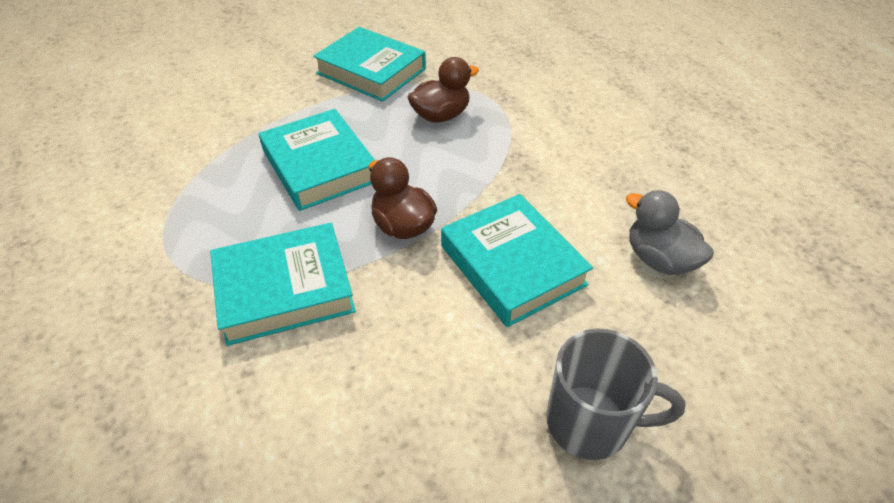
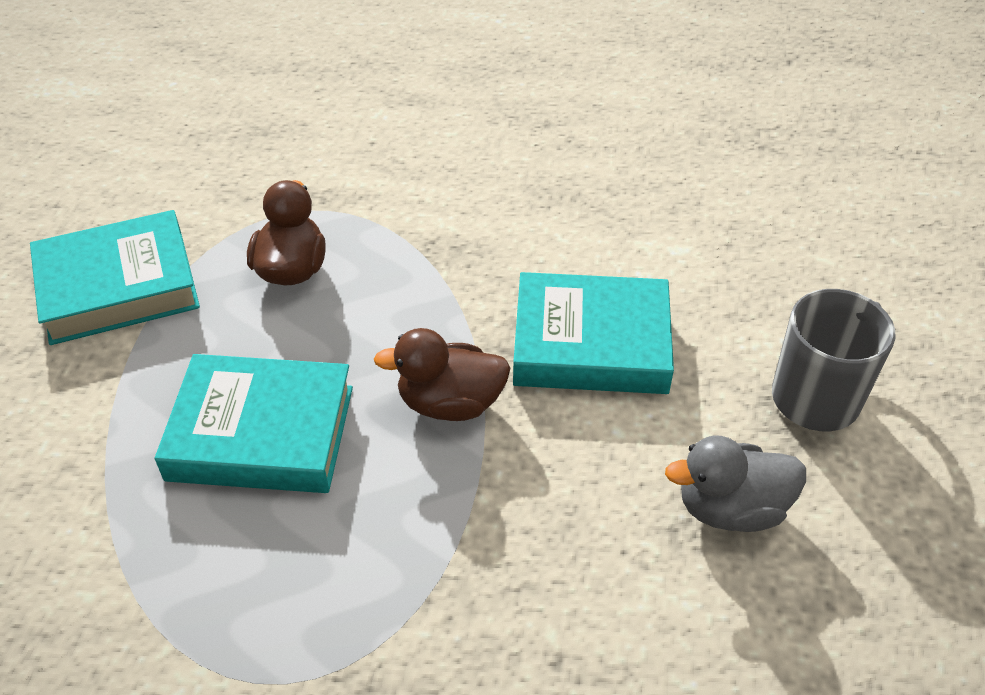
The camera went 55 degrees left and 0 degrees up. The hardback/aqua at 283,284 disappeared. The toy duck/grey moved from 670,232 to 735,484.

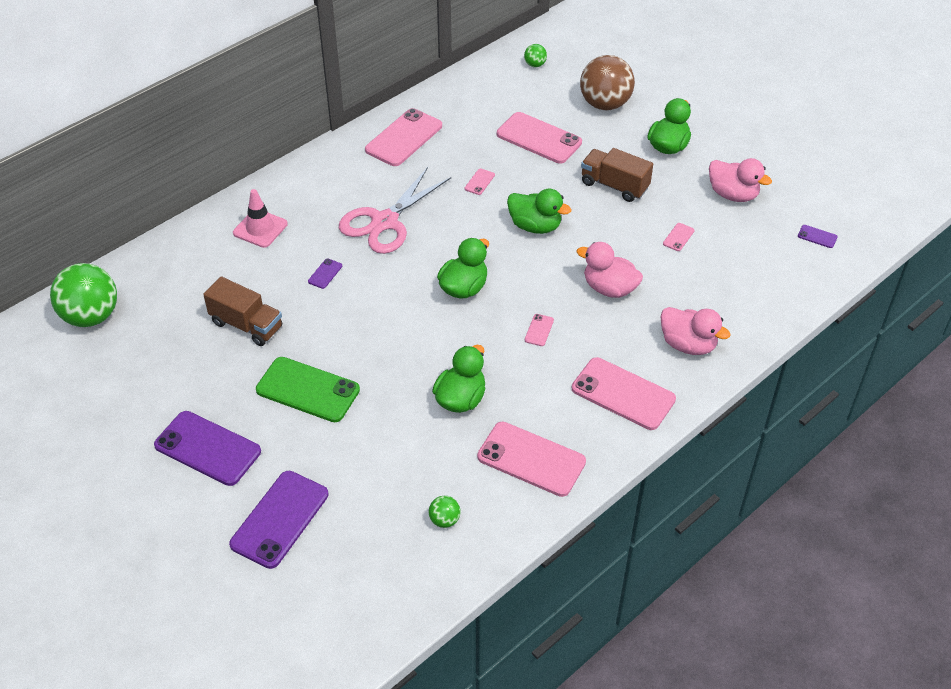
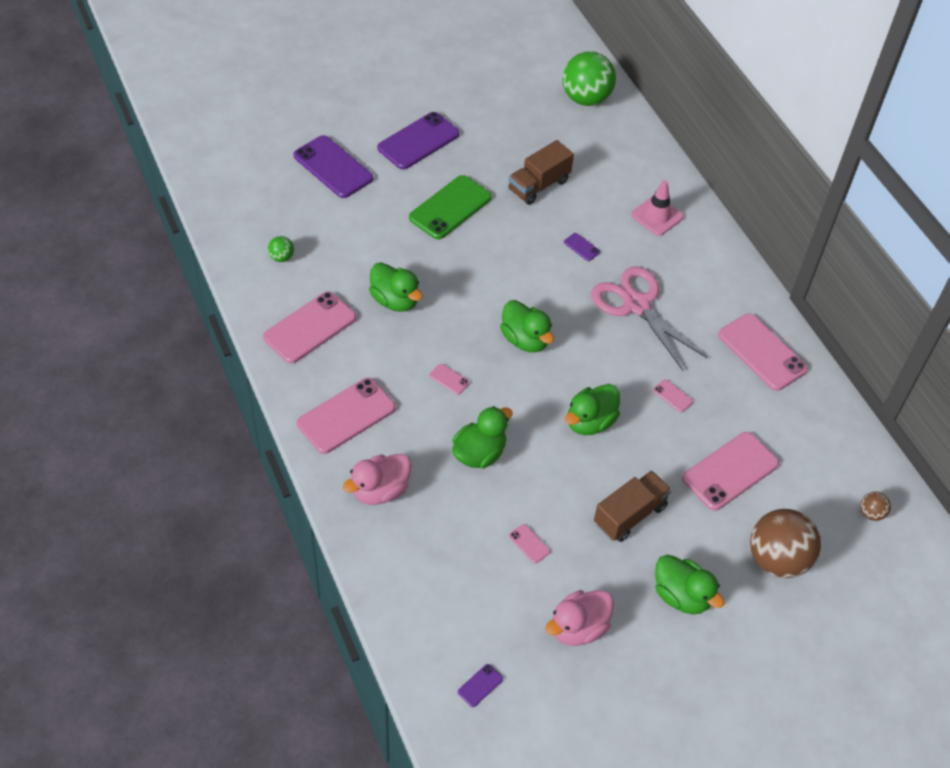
The camera went 105 degrees right and 5 degrees up. The play ball/green at 535,55 became the play ball/russet at 875,506. The toy duck/rosy at 610,270 became the toy duck/green at 482,437.

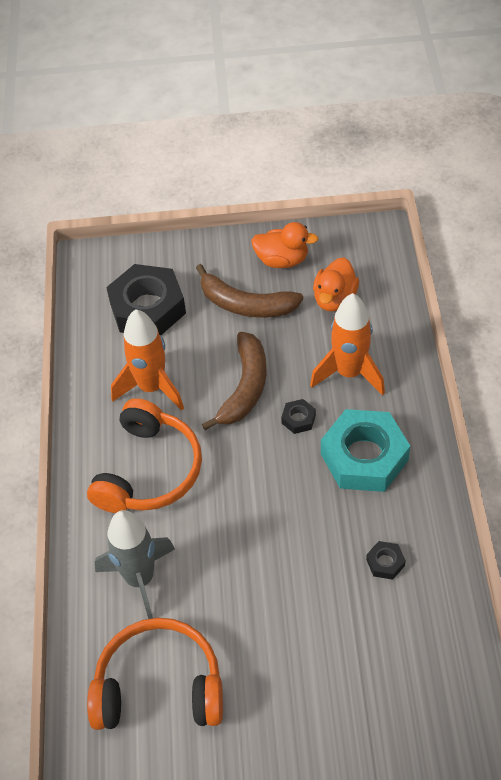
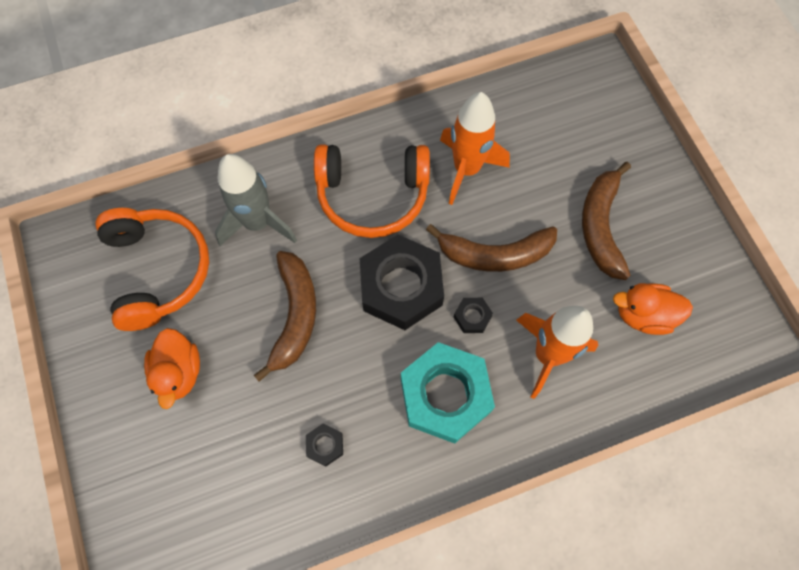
The camera went 70 degrees right and 15 degrees up. The banana/russet at 285,316 appeared. The hexagon nut/ebony moved from 146,299 to 402,282. The toy duck/orange-coloured moved from 284,245 to 172,368.

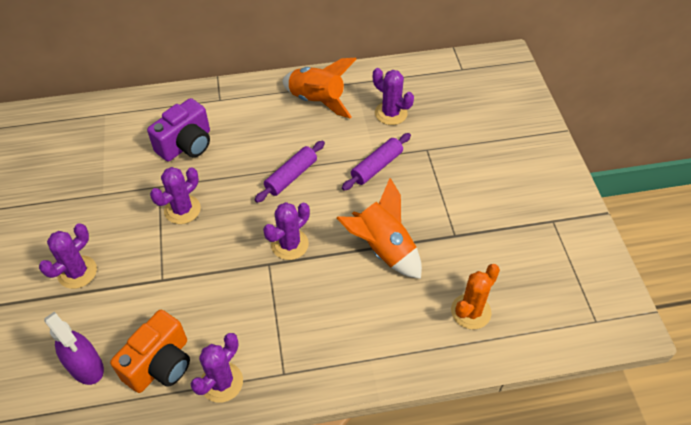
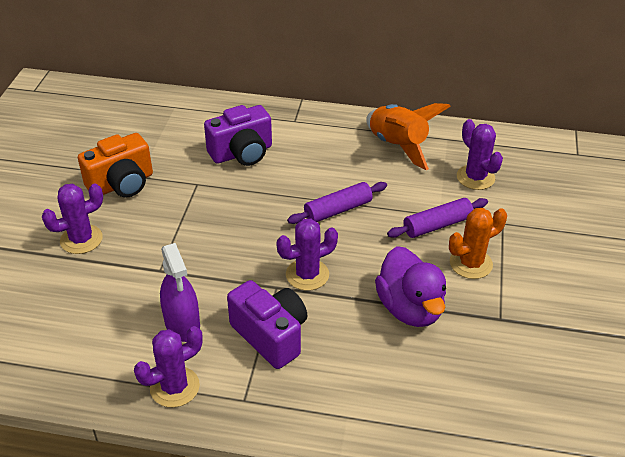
The camera went 20 degrees right and 10 degrees down. The prickly plant/purple at 175,195 disappeared. The photo camera/purple at 267,324 appeared. The sprayer/purple moved from 74,348 to 180,292. The photo camera/orange-coloured moved from 150,351 to 115,165. The prickly plant/orange-coloured moved from 475,296 to 478,243. The toy rocket/orange-coloured at 379,228 was replaced by the toy duck/purple at 410,286.

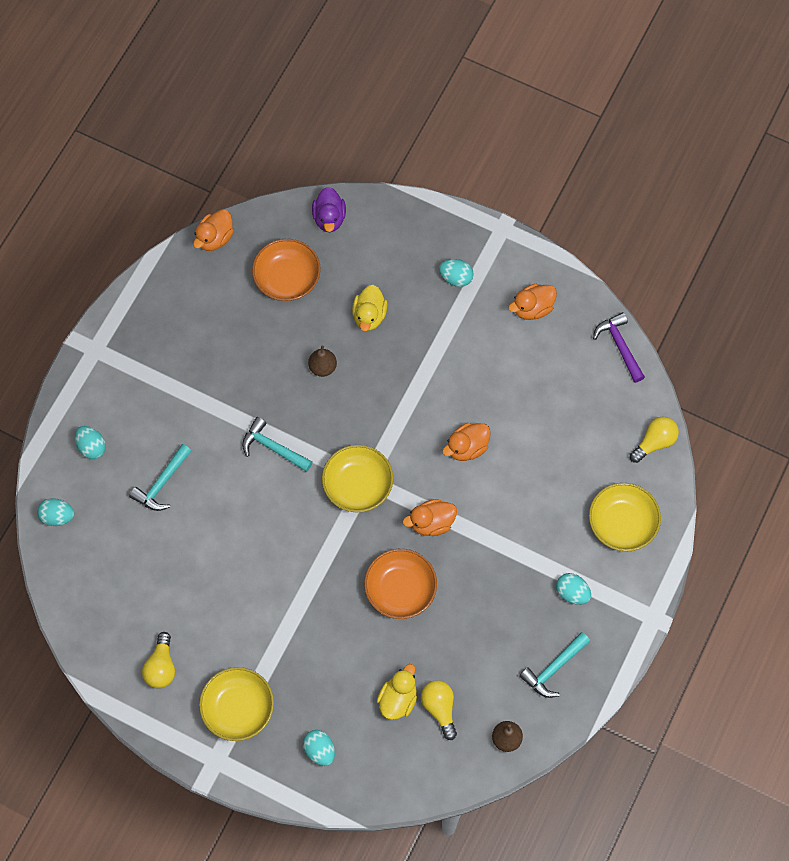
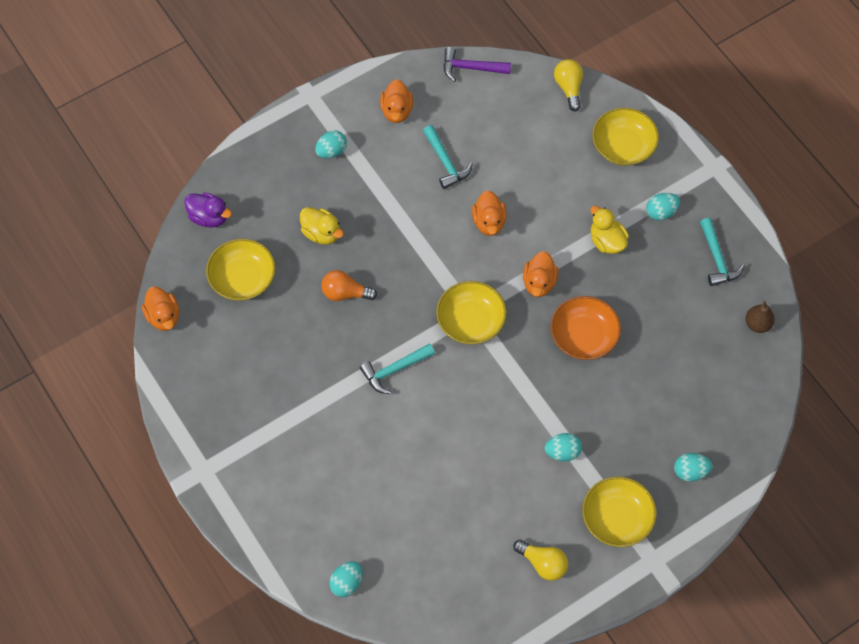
The camera went 60 degrees left and 5 degrees down. The light bulb/yellow at 439,710 disappeared. The egg shape/aqua moved from 90,442 to 563,447. The claw hammer/aqua moved from 160,477 to 448,157. The toy duck/yellow moved from 397,692 to 609,230. The pear fruit/russet at 322,361 was replaced by the light bulb/orange-coloured at 349,285. The serving bowl/orange-coloured at 286,270 became the serving bowl/yellow at 241,270.

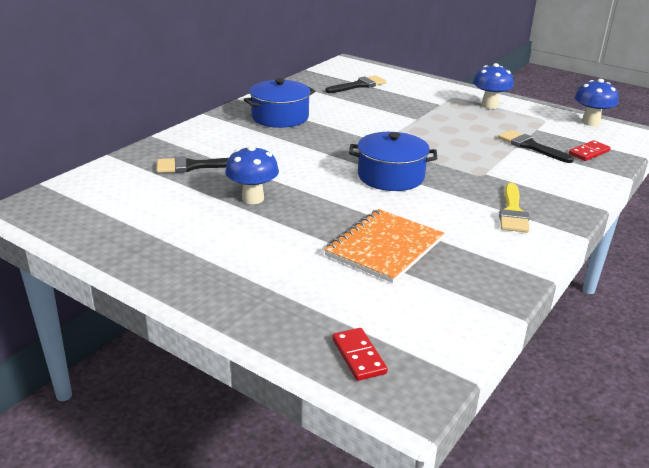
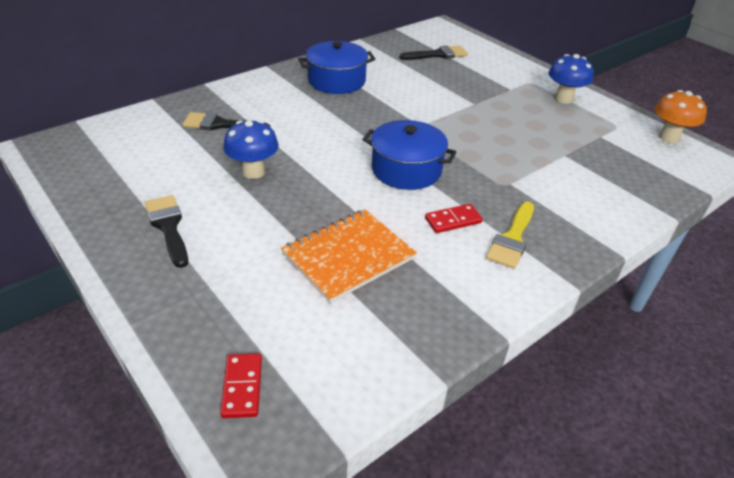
The camera went 15 degrees right and 10 degrees up. The paint brush/ebony moved from 536,146 to 166,231. The domino tile/red moved from 589,150 to 454,218. The mushroom/blue at 597,102 became the mushroom/orange-coloured at 681,116.

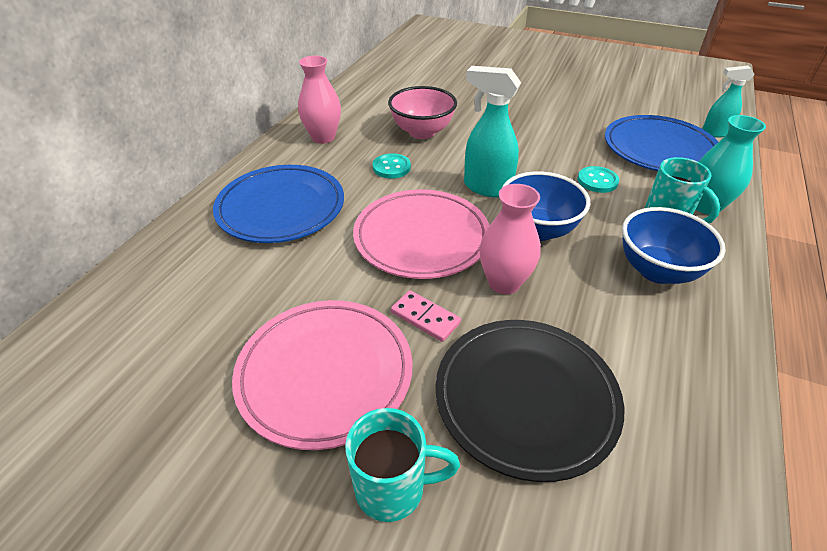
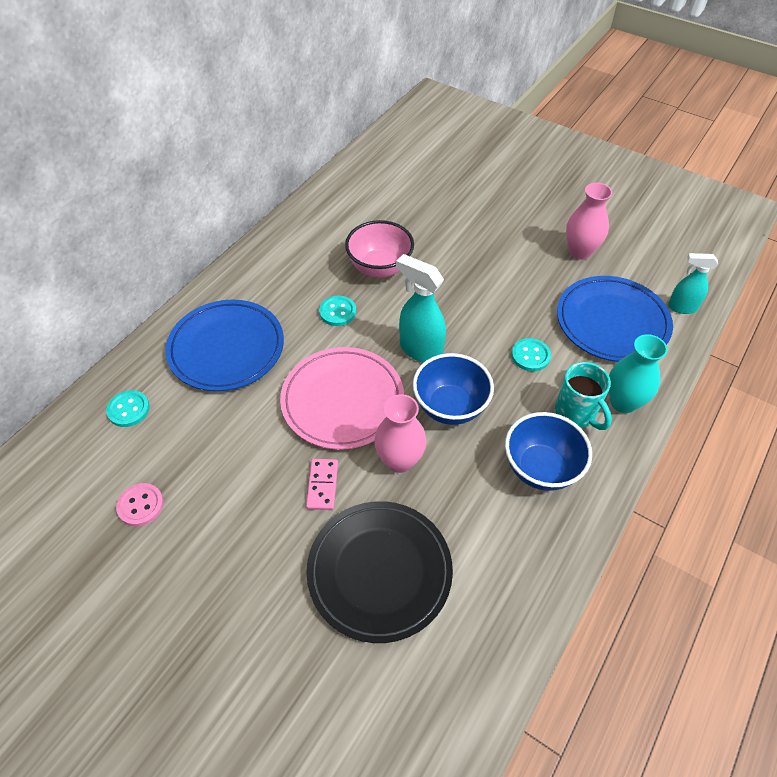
The camera went 10 degrees right and 10 degrees up. The dinner plate/rosy at 322,375 disappeared. The coffee mug/aqua at 402,465 disappeared. The shirt button/aqua at 128,408 appeared. The shirt button/rosy at 140,505 appeared. The tall vase/rosy moved from 319,100 to 589,221. The domino tile/rosy at 426,316 turned 45 degrees clockwise.

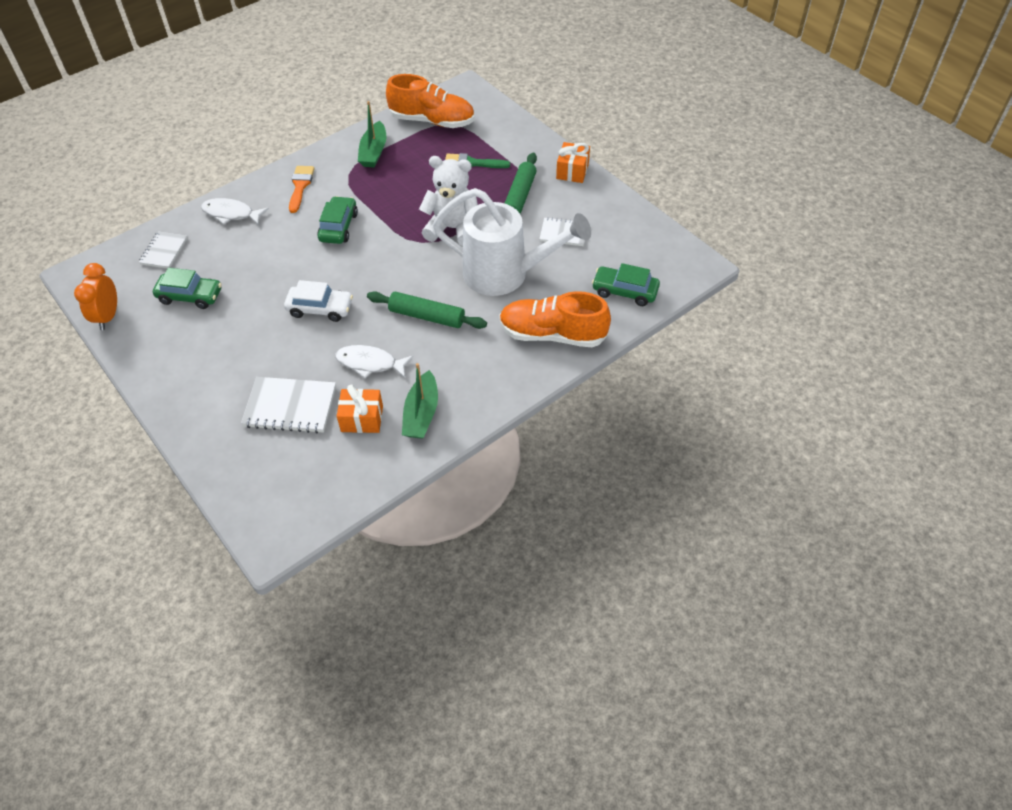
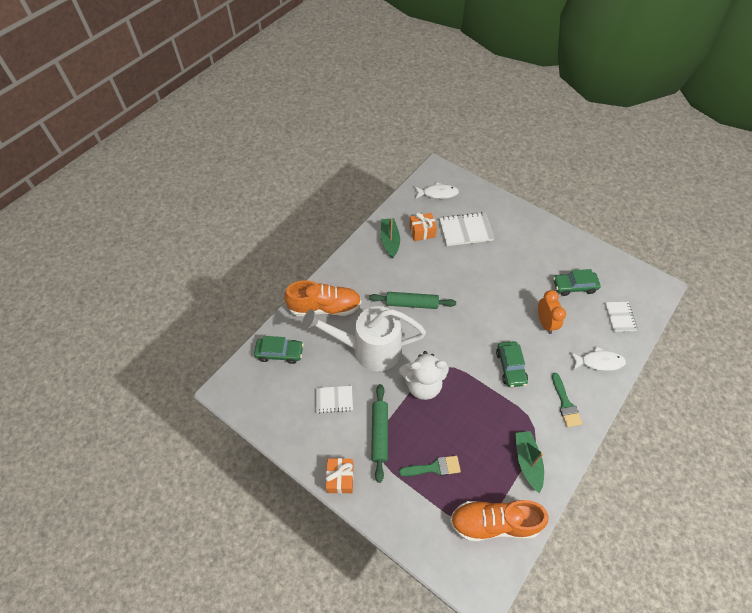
The camera went 165 degrees right and 5 degrees up. The car/pure white at 318,301 disappeared. The alarm clock/orange-coloured moved from 95,296 to 552,312. The fish figure/pure white moved from 374,361 to 436,190. The paint brush/orange-coloured at 302,189 became the paint brush/green at 567,400.

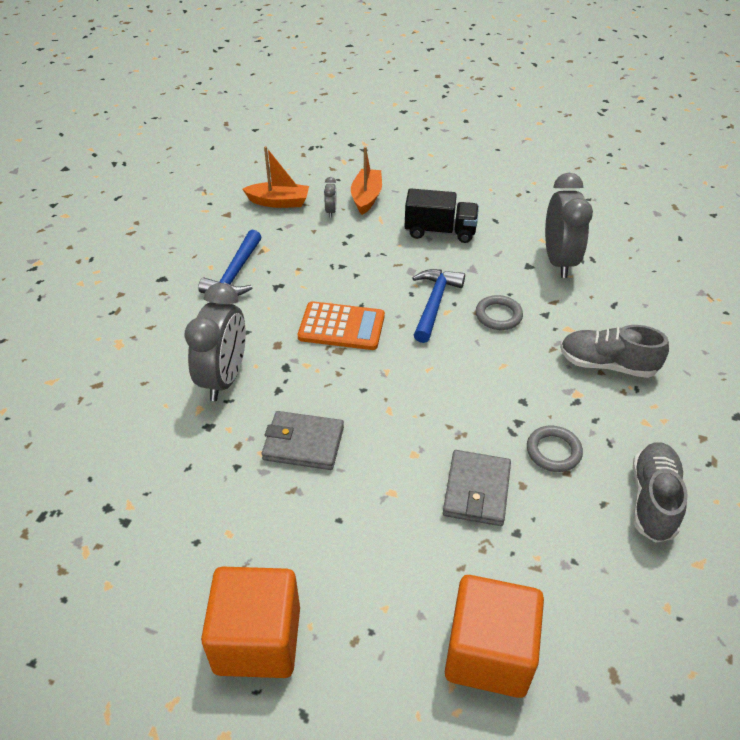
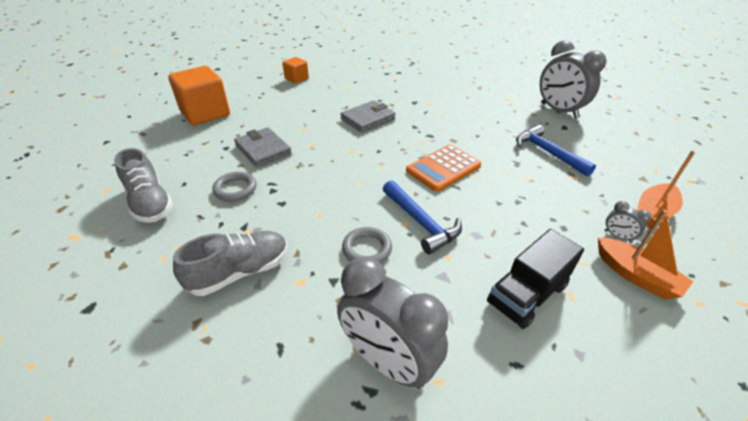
The camera went 130 degrees right and 5 degrees down. The alarm clock/grey moved from 215,342 to 573,79. The solid cube/orange-coloured at 250,622 changed to 0.53 times the size.

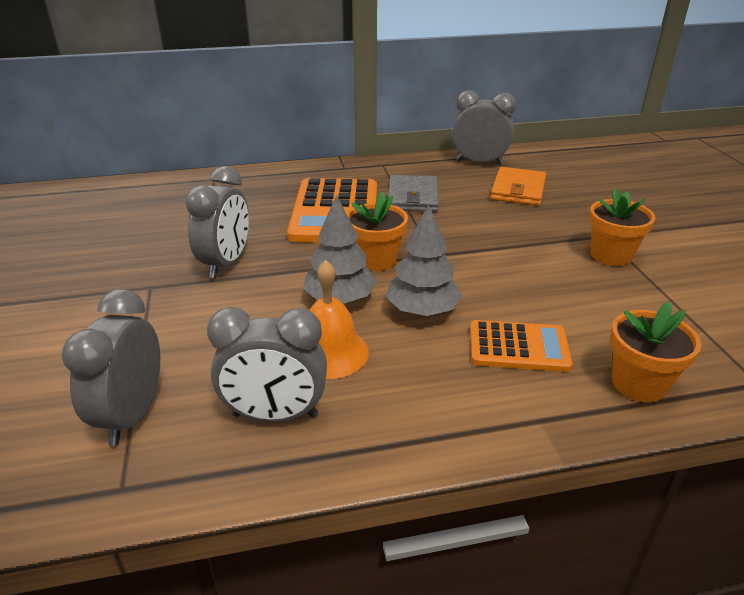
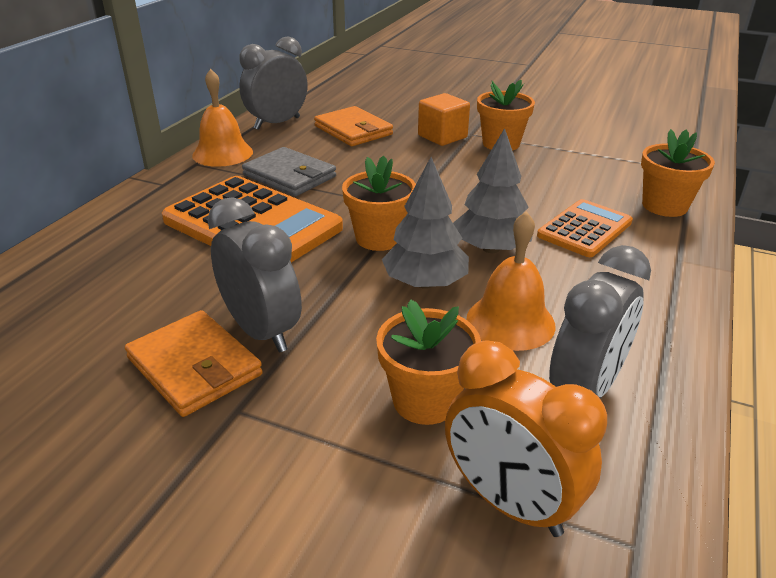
The camera went 55 degrees left and 0 degrees up. The billfold/orange-coloured at 194,363 appeared. The bell/orange-coloured at 222,118 appeared. The potted plant/orange-coloured at 428,362 appeared. The solid cube/orange-coloured at 444,119 appeared. The alarm clock/grey at 111,367 became the alarm clock/orange-coloured at 526,438.

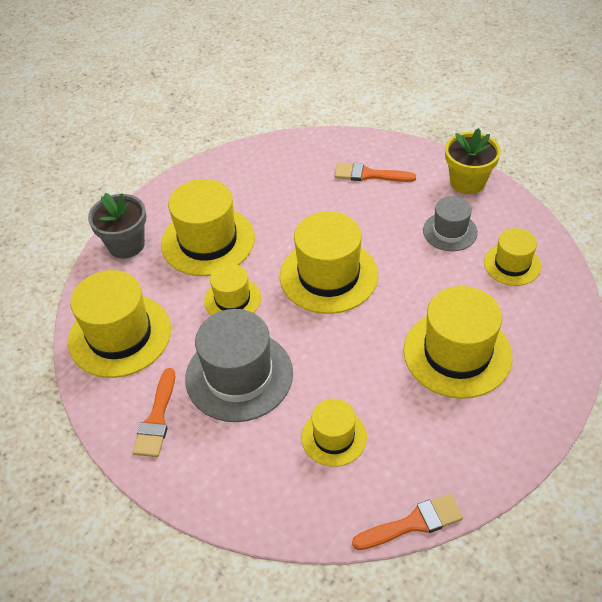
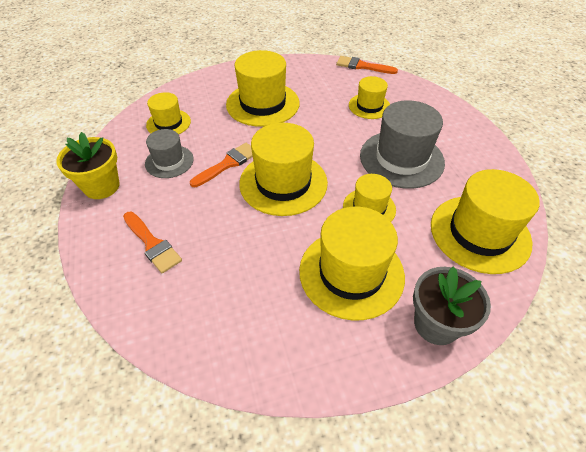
The camera went 145 degrees left and 0 degrees up. The paint brush/orange-coloured moved from 154,412 to 221,165.

